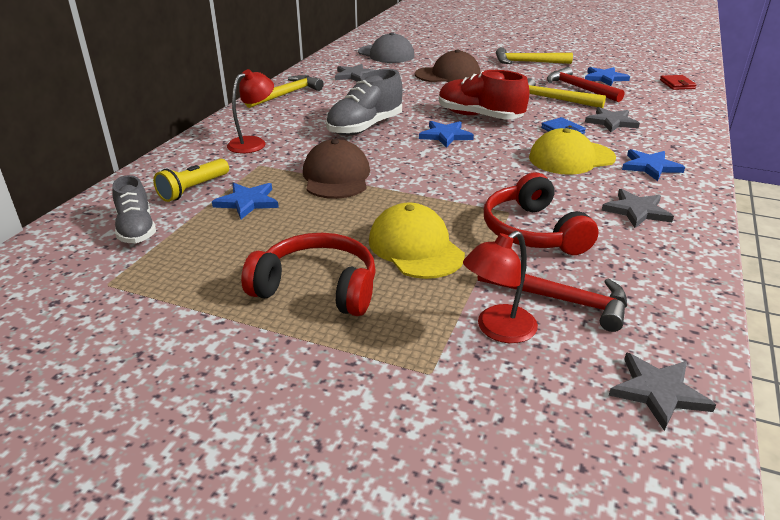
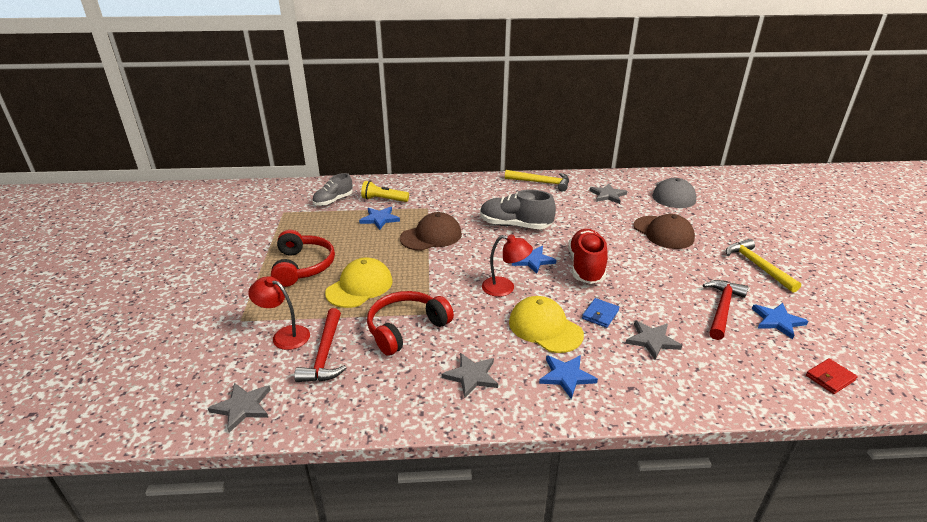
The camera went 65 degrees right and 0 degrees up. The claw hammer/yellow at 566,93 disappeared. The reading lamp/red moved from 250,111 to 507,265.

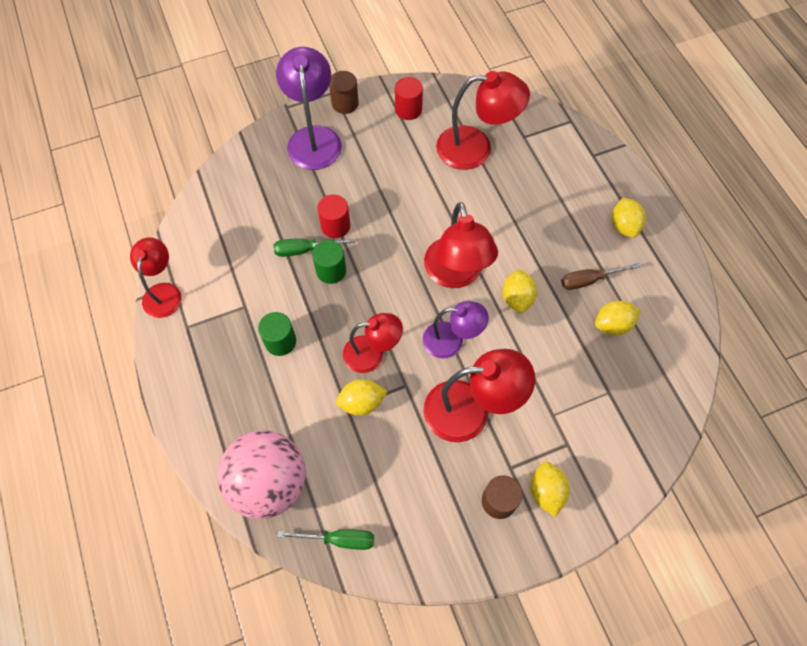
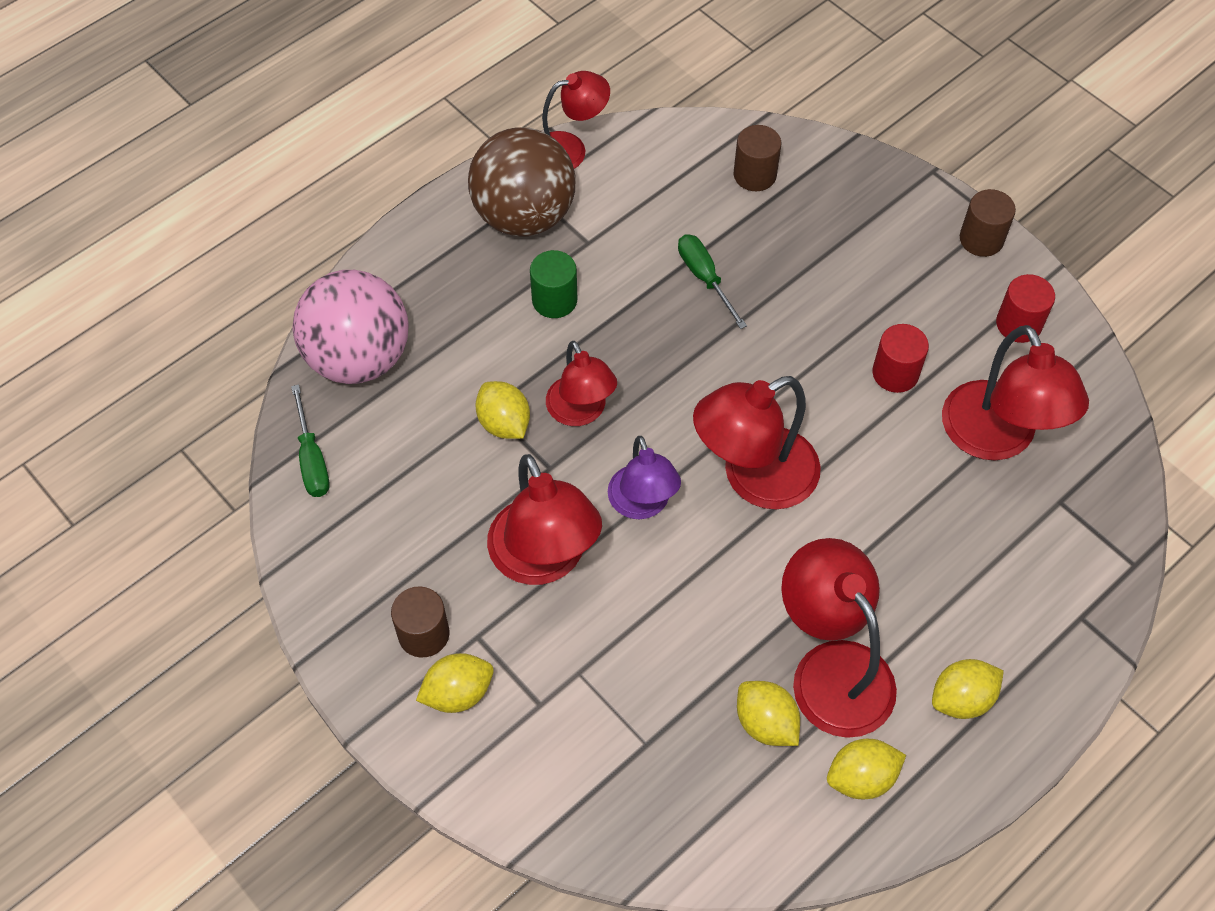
The camera went 70 degrees right and 5 degrees down. The reading lamp/purple at 309,108 disappeared. The cylinder shape/green at 329,262 disappeared. The play ball/russet at 521,182 appeared. The cylinder shape/russet at 757,158 appeared. The cylinder shape/red moved from 333,216 to 900,358. The citrus fruit/yellow moved from 520,291 to 866,769. The flat screwdriver/russet at 601,276 was replaced by the reading lamp/red at 839,638.

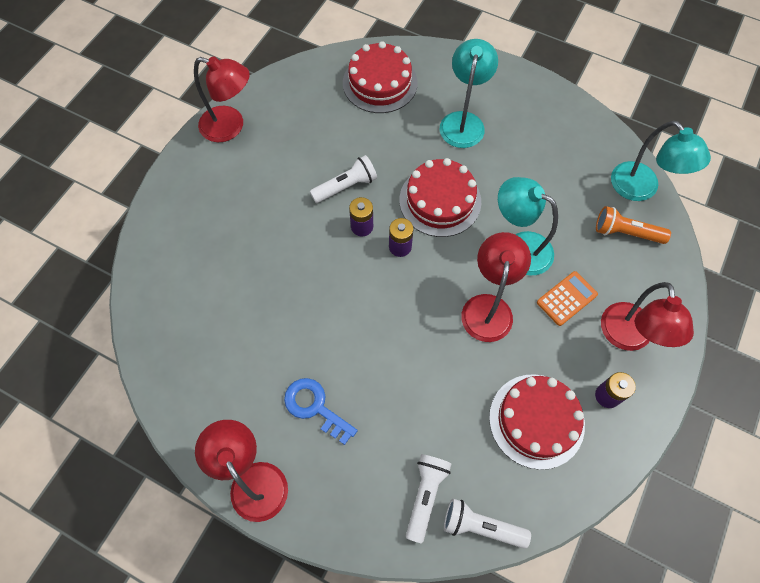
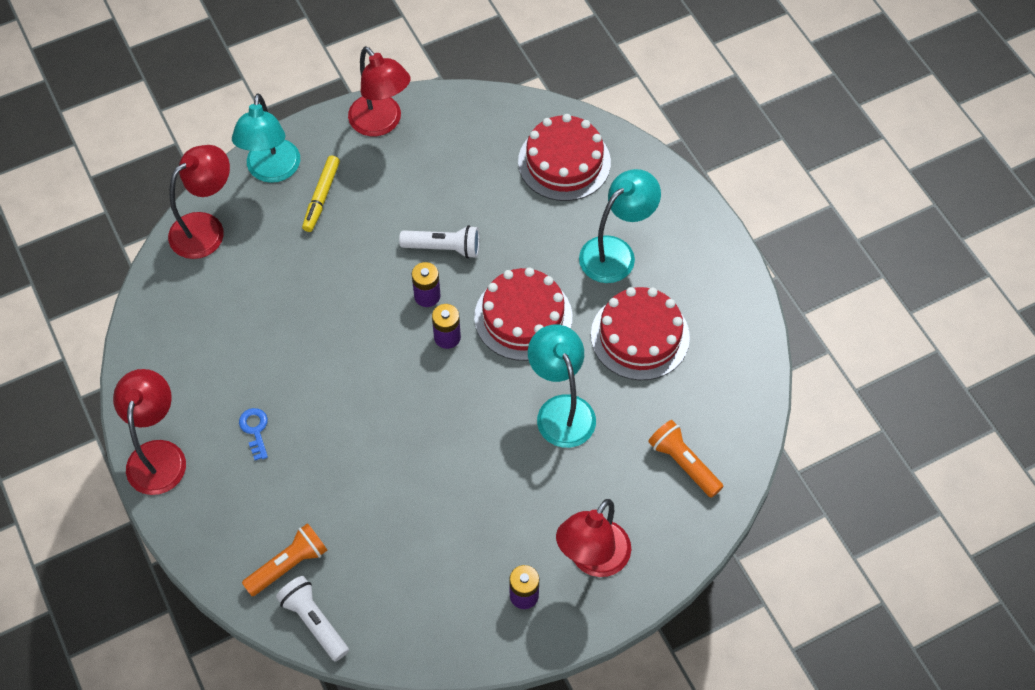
The camera went 35 degrees right and 5 degrees down. The calculator/orange-coloured at 567,298 disappeared. The marker/yellow at 321,194 appeared. The reading lamp/red moved from 496,287 to 199,202. The cake/red moved from 537,422 to 640,333. The reading lamp/aqua moved from 661,161 to 266,138. The pocket torch/pure white at 429,499 became the pocket torch/orange-coloured at 284,559. The door key/blue at 321,411 changed to 0.64 times the size.

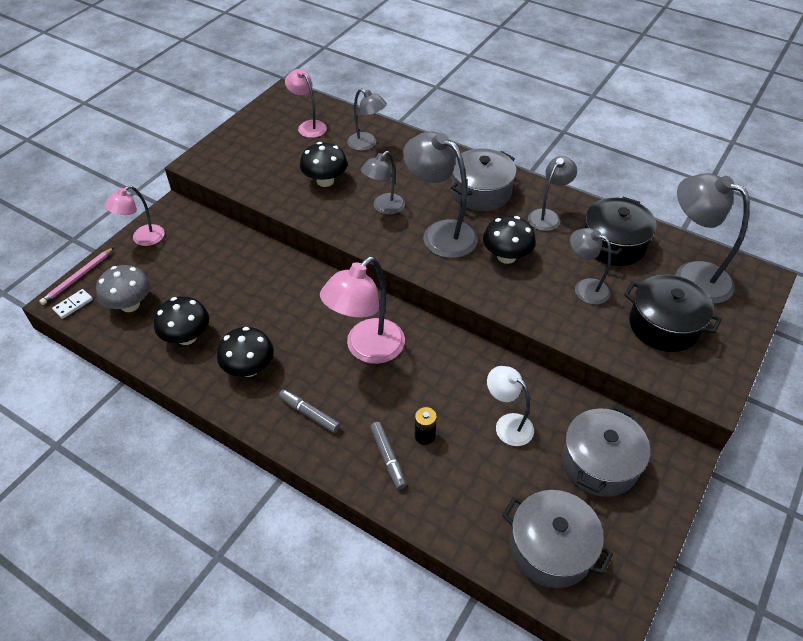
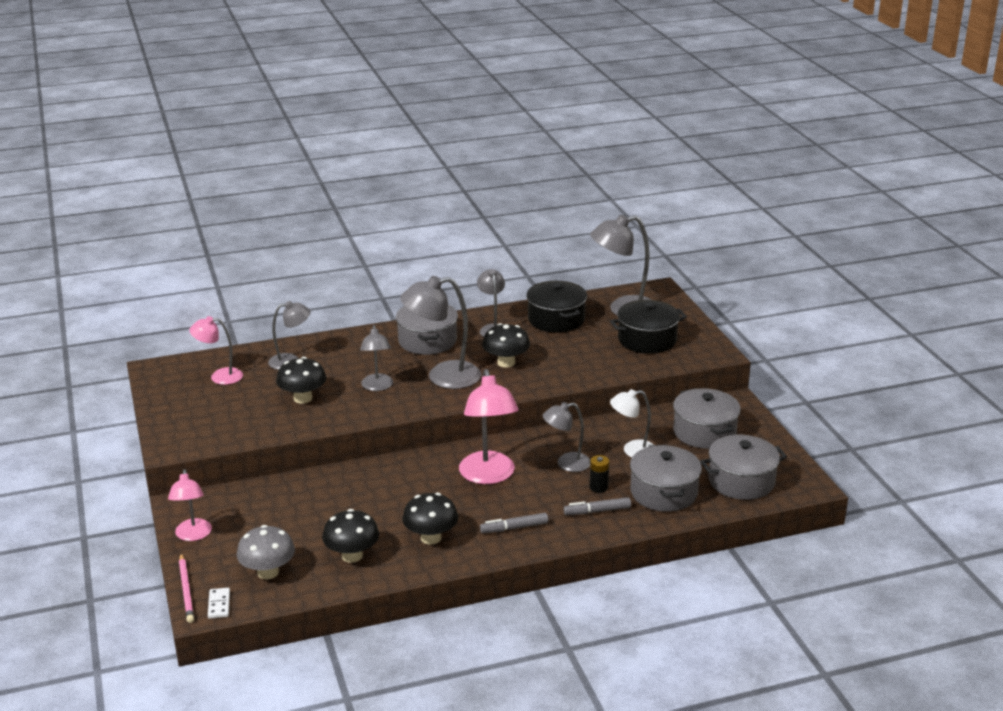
The camera went 50 degrees left and 20 degrees down. The cooking pot/grey at 666,478 appeared. The reading lamp/grey moved from 590,266 to 566,437. The marker/grey at 388,456 turned 150 degrees clockwise.

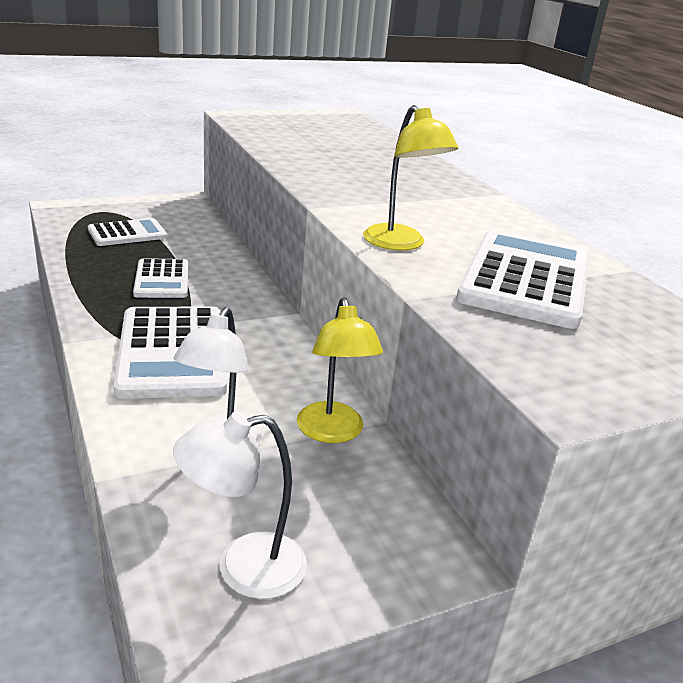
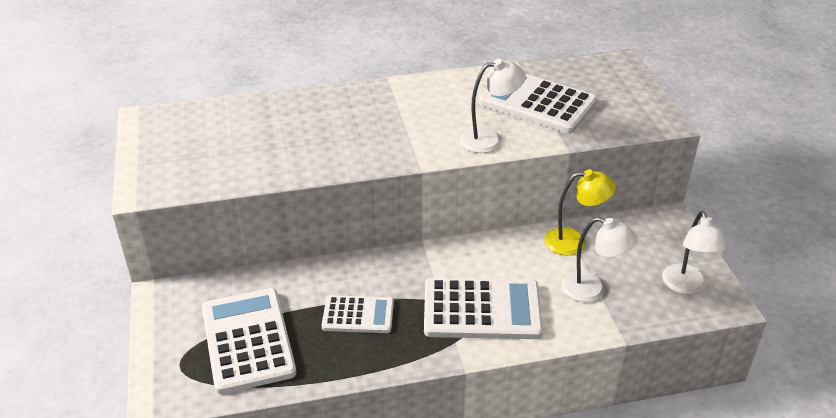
The camera went 75 degrees left and 10 degrees up. The reading lamp/yellow at 410,177 became the reading lamp/pure white at 493,106. The calculator/pure white at 127,232 changed to 1.69 times the size.

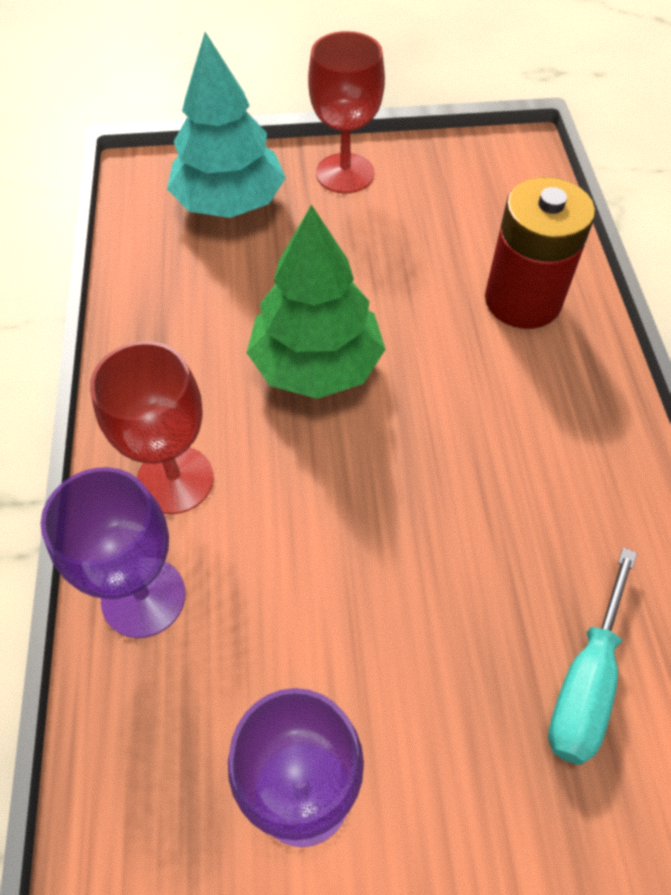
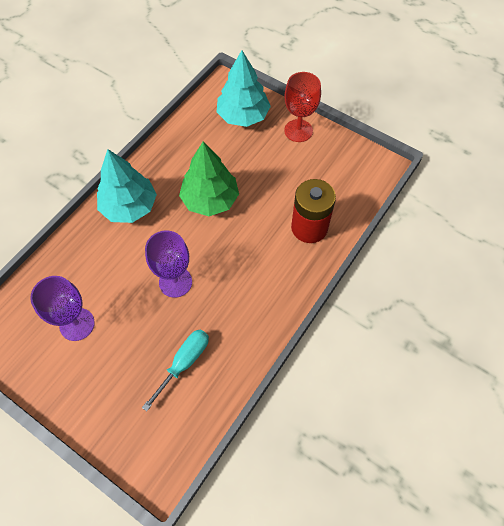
The camera went 40 degrees right and 5 degrees up. The wine glass/purple moved from 113,552 to 168,264. The wine glass/red at 152,427 was replaced by the toy tree/aqua at 127,186. The flat screwdriver/aqua at 592,656 turned 150 degrees clockwise.

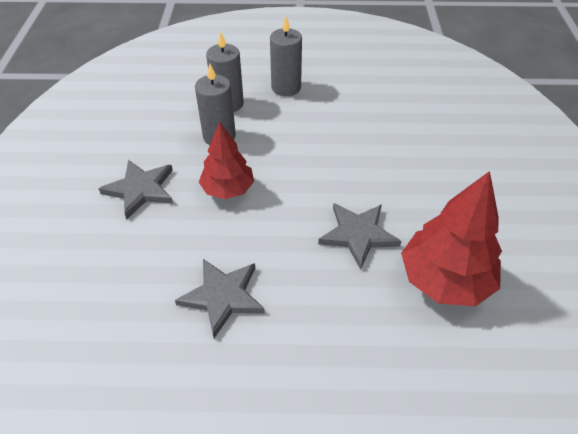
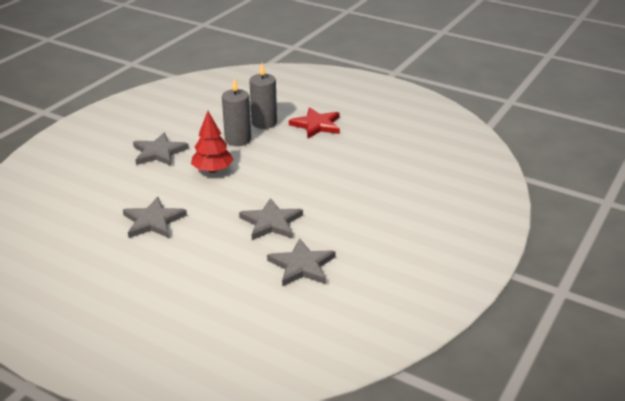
The camera went 30 degrees right and 15 degrees down. The wax candle/grey at 286,56 was replaced by the star/red at 314,122. The toy tree/red at 451,239 was replaced by the star/grey at 301,262.

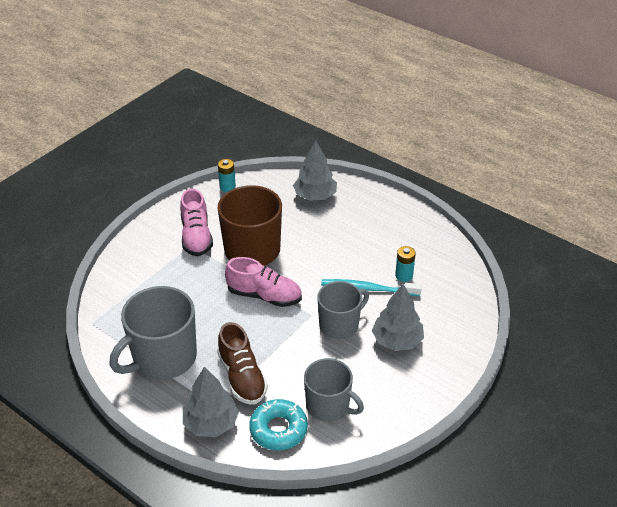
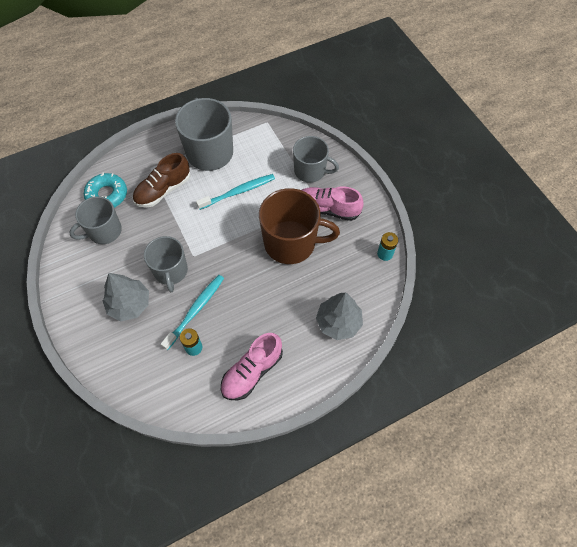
The camera went 115 degrees right and 20 degrees up. The toy tree/grey at 211,402 disappeared. The tooth brush/aqua at 235,192 appeared. The coffee mug/grey at 316,159 appeared. The sneaker/rosy moved from 263,282 to 252,367. The sneaker/russet at 242,363 turned 45 degrees counterclockwise.

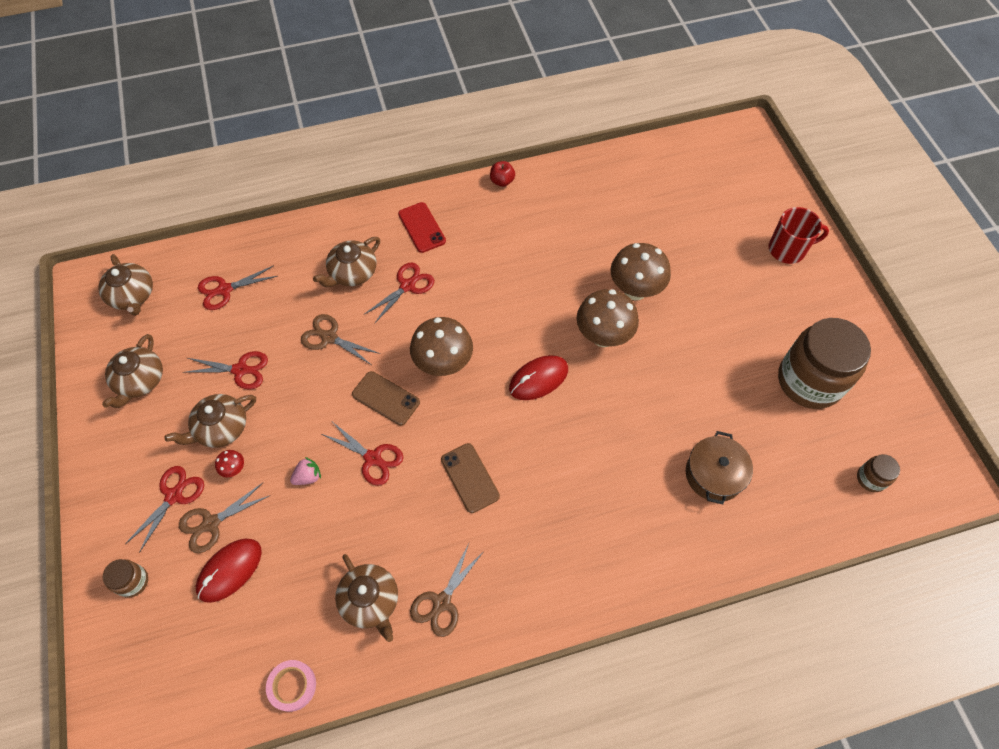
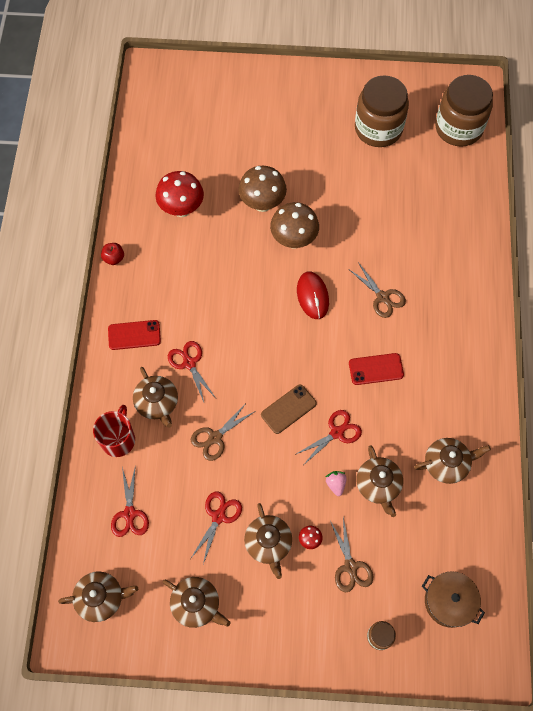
The camera went 70 degrees left and 5 degrees up. The pair of scissors/red at 164,509 disappeared. The mouse/red at 229,570 disappeared. The roll of tape/rosy at 291,686 disappeared. The mushroom/russet at 441,346 disappeared. The mushroom/red at 179,194 appeared. The tea pot/russet at 379,481 appeared. The pair of scissors/russet moved from 447,590 to 378,290. The cooking pot/russet moved from 719,468 to 453,599. The coffee mug/red moved from 799,235 to 114,431. The phone/russet at 470,478 became the phone/red at 376,369. The preserve jar/russet at 878,473 changed to 2.35 times the size.

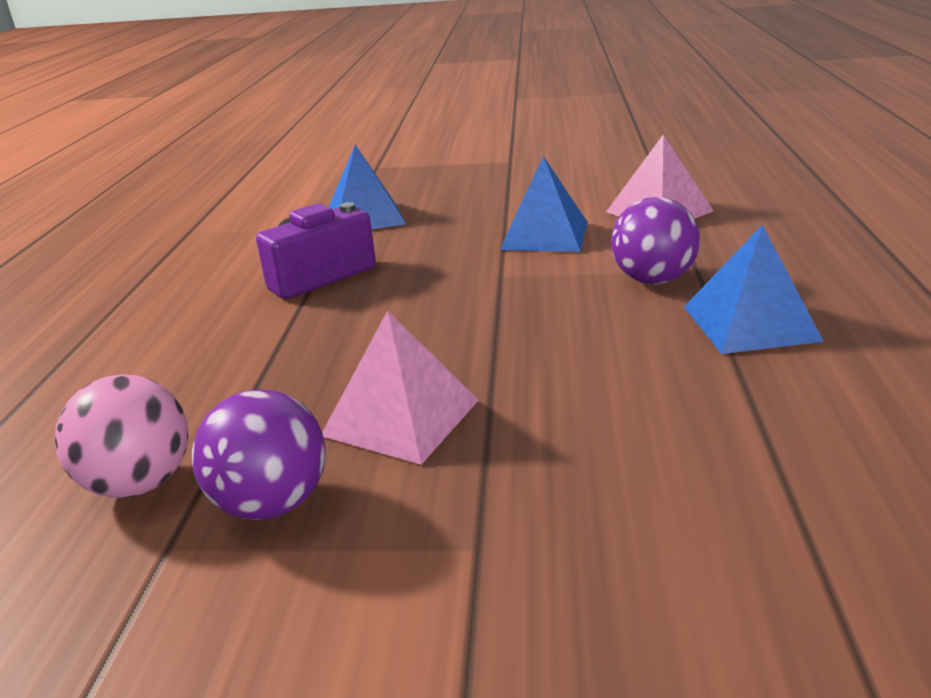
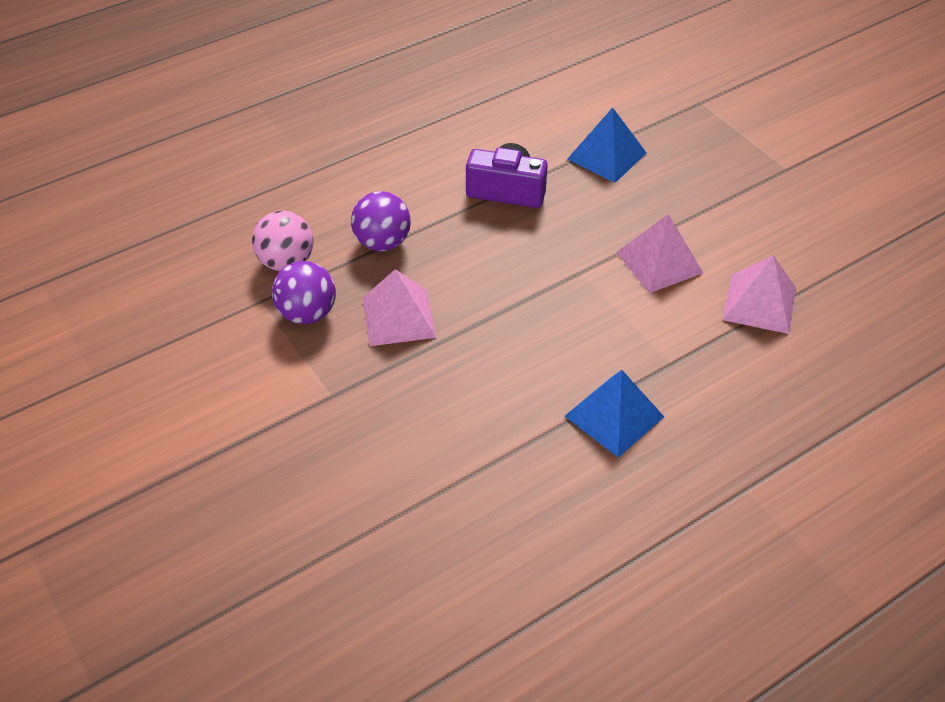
The camera went 50 degrees right and 20 degrees up. The play ball/purple moved from 655,240 to 381,221. The pyramid shape/blue at 543,204 became the pyramid shape/rosy at 660,253.

